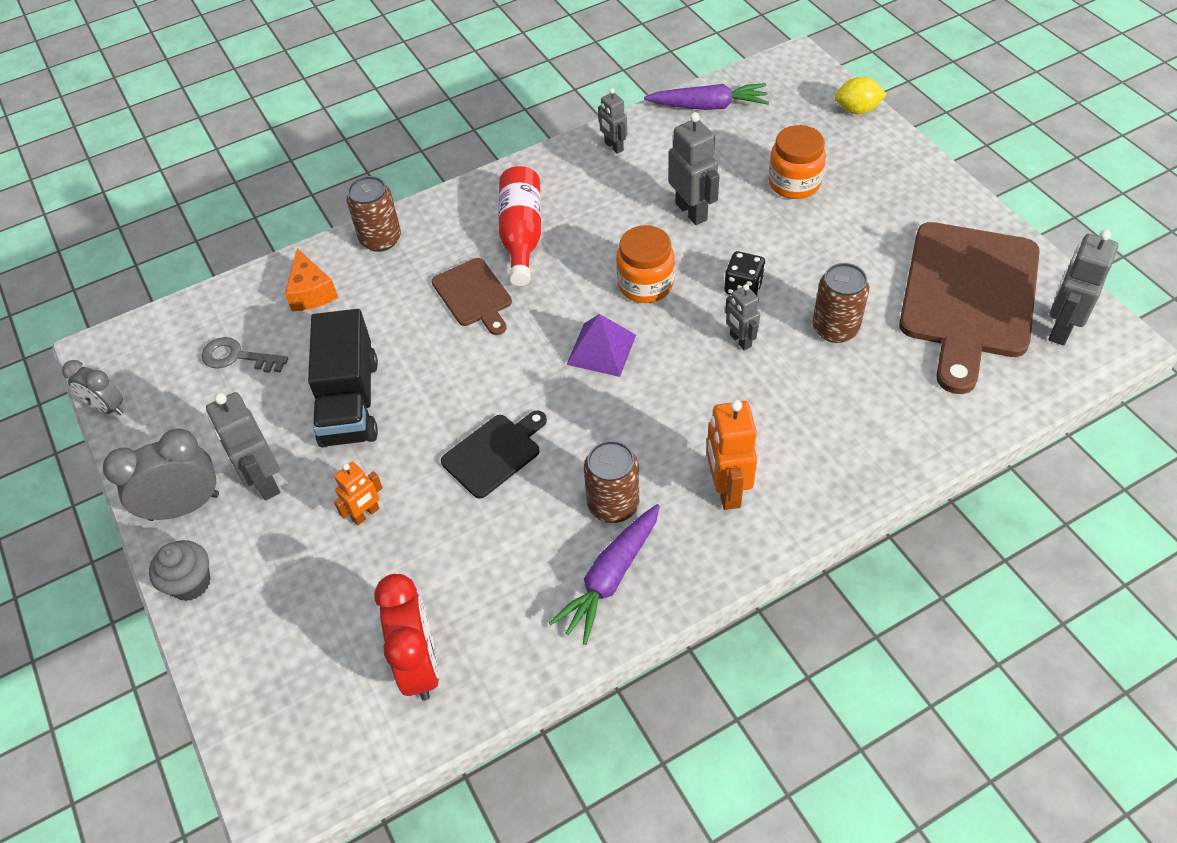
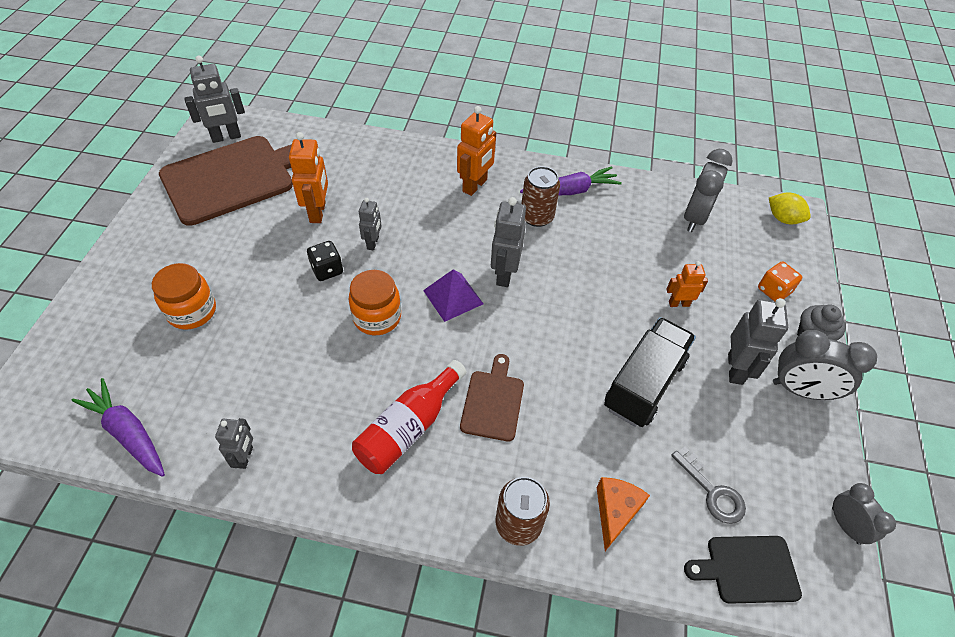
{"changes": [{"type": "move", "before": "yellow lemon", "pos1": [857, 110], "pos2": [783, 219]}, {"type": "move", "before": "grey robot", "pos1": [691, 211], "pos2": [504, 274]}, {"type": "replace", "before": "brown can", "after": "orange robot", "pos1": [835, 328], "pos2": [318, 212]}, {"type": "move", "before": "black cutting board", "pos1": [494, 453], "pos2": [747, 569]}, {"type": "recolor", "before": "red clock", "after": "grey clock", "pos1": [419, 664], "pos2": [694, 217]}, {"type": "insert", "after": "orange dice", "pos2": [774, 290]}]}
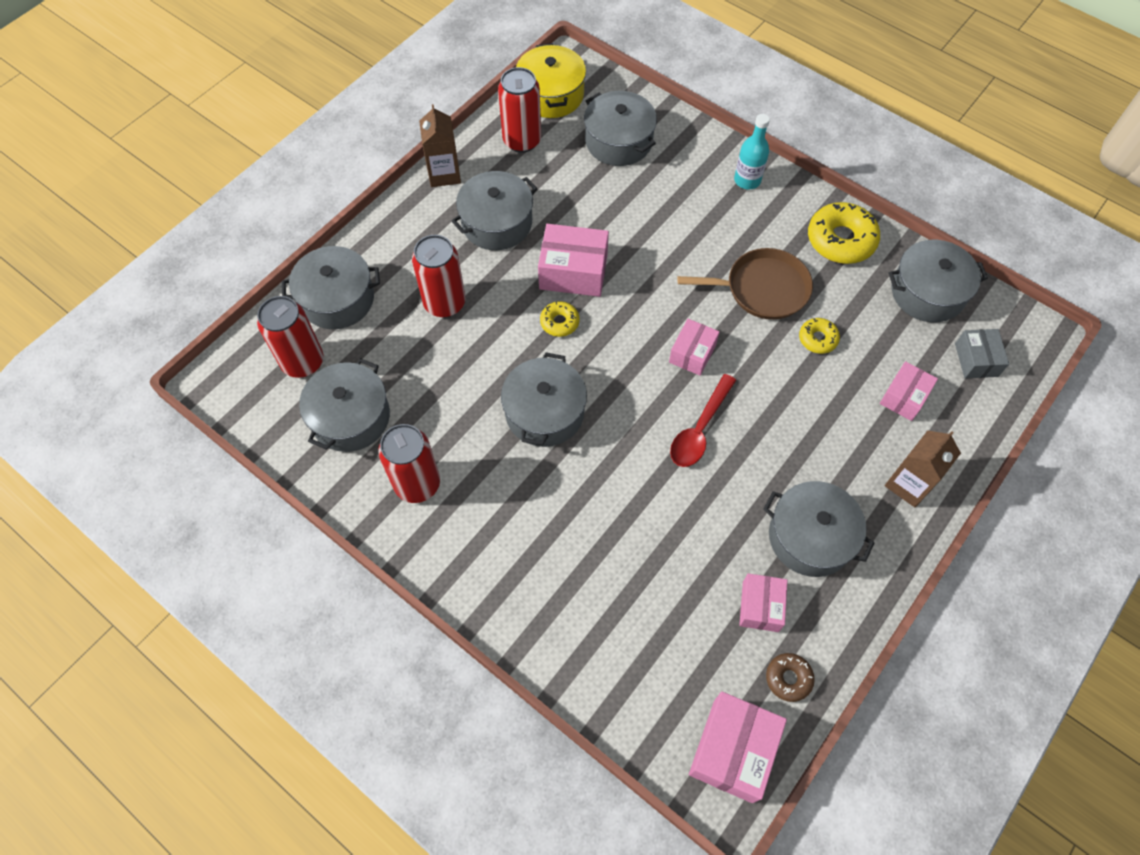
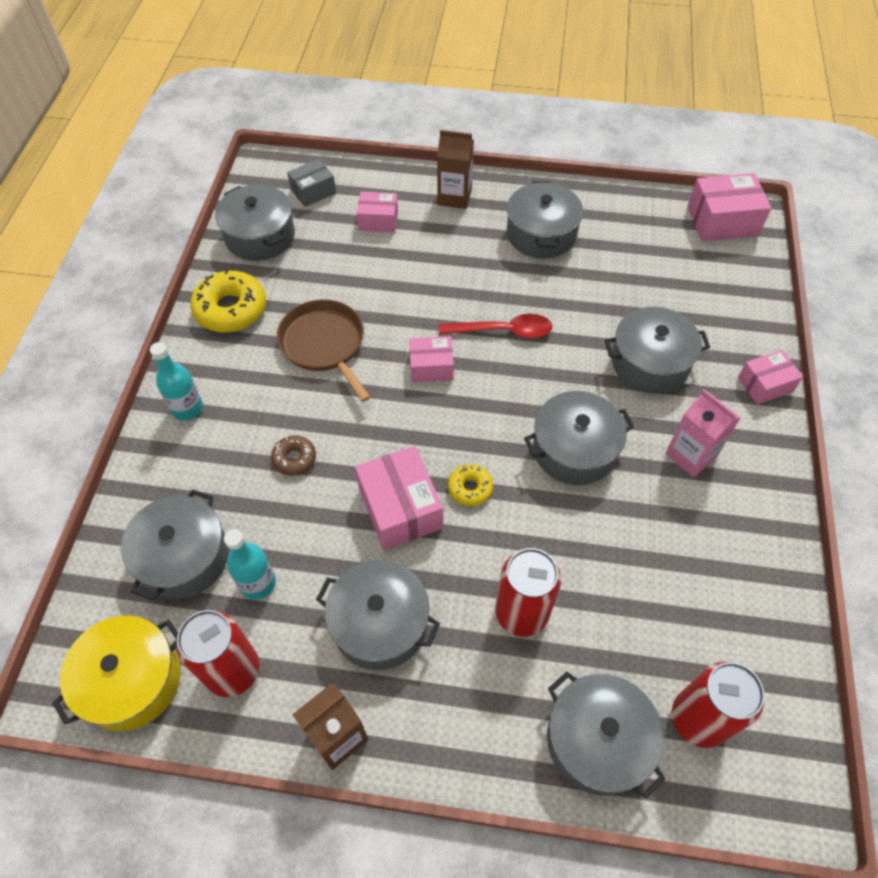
{"changes": [{"type": "delete", "before": "yellow donut", "pos1": [817, 339]}, {"type": "move", "before": "grey pot", "pos1": [350, 417], "pos2": [650, 362]}, {"type": "delete", "before": "red can", "pos1": [417, 484]}, {"type": "move", "before": "pink box", "pos1": [760, 606], "pos2": [765, 384]}, {"type": "move", "before": "brown donut", "pos1": [788, 678], "pos2": [294, 459]}, {"type": "insert", "after": "pink carton", "pos2": [691, 455]}, {"type": "insert", "after": "turquoise bottle", "pos2": [258, 583]}]}
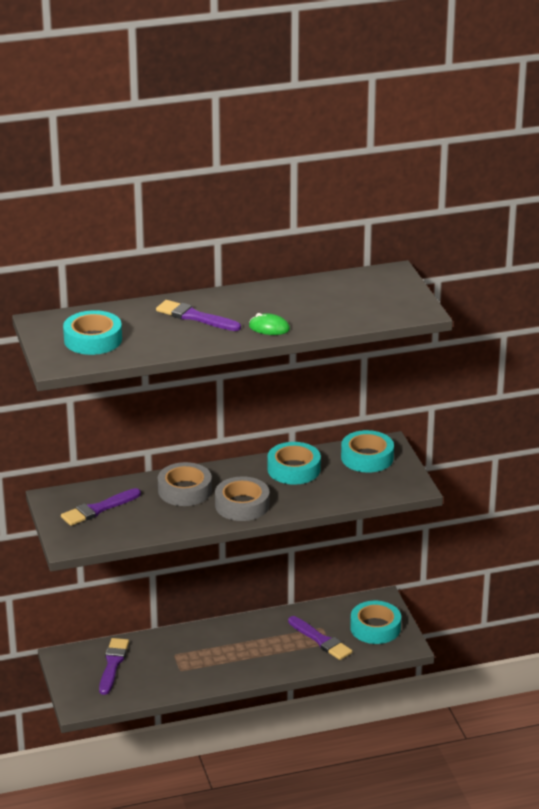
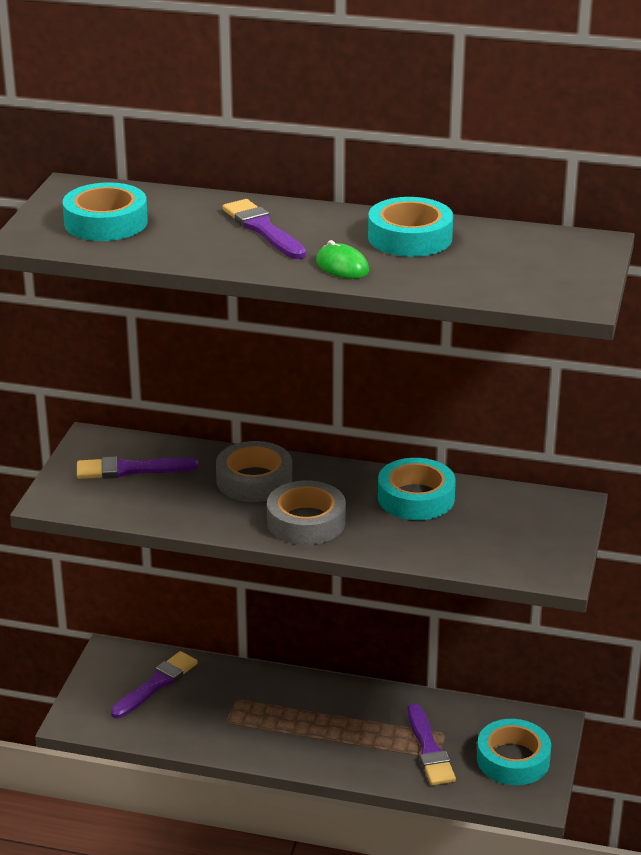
{"changes": [{"type": "move", "before": "turquoise tape", "pos1": [367, 457], "pos2": [410, 237]}]}
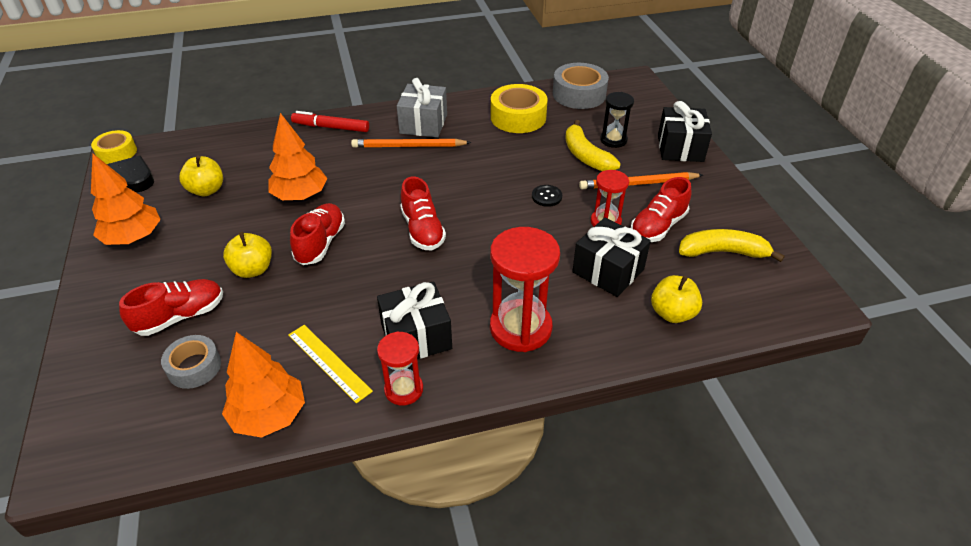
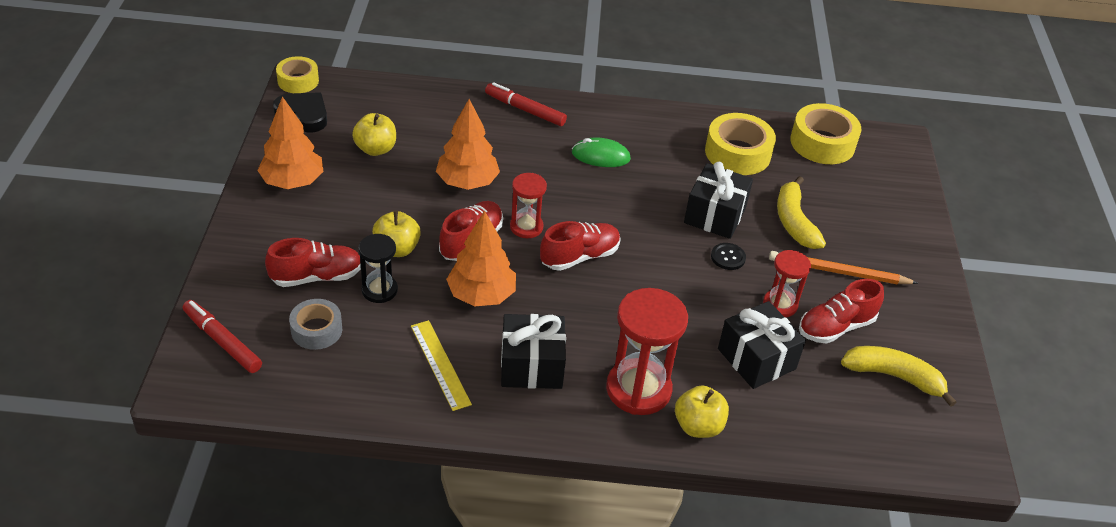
{"changes": [{"type": "recolor", "before": "grey tape", "after": "yellow tape", "pos1": [579, 94], "pos2": [822, 143]}, {"type": "delete", "before": "grey gift", "pos1": [423, 124]}, {"type": "move", "before": "black hourglass", "pos1": [613, 140], "pos2": [379, 290]}, {"type": "move", "before": "black gift", "pos1": [680, 148], "pos2": [715, 215]}, {"type": "replace", "before": "orange pencil", "after": "green mouse", "pos1": [408, 146], "pos2": [600, 156]}, {"type": "rotate", "before": "red shoe", "pos1": [422, 230], "pos2": [579, 256], "turn": -120}, {"type": "move", "before": "yellow apple", "pos1": [672, 313], "pos2": [698, 426]}, {"type": "move", "before": "orange tree", "pos1": [269, 415], "pos2": [481, 295]}, {"type": "move", "before": "red hourglass", "pos1": [404, 389], "pos2": [526, 227]}, {"type": "insert", "after": "red marker", "pos2": [222, 341]}]}
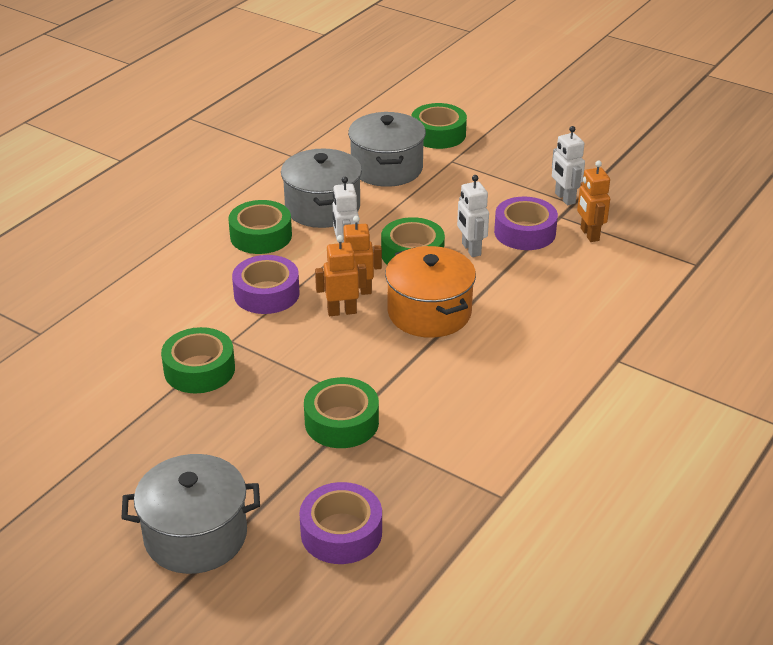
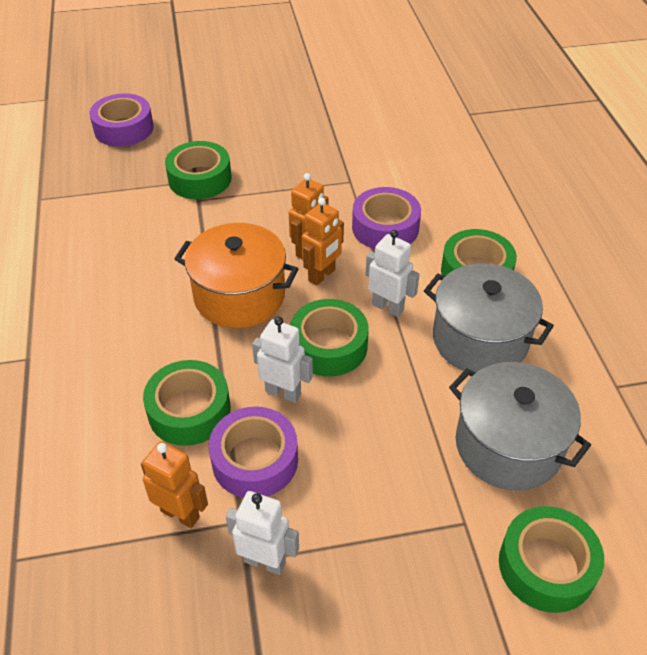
{"changes": [{"type": "move", "before": "green tape", "pos1": [199, 369], "pos2": [189, 411]}, {"type": "delete", "before": "grey pot", "pos1": [195, 536]}]}
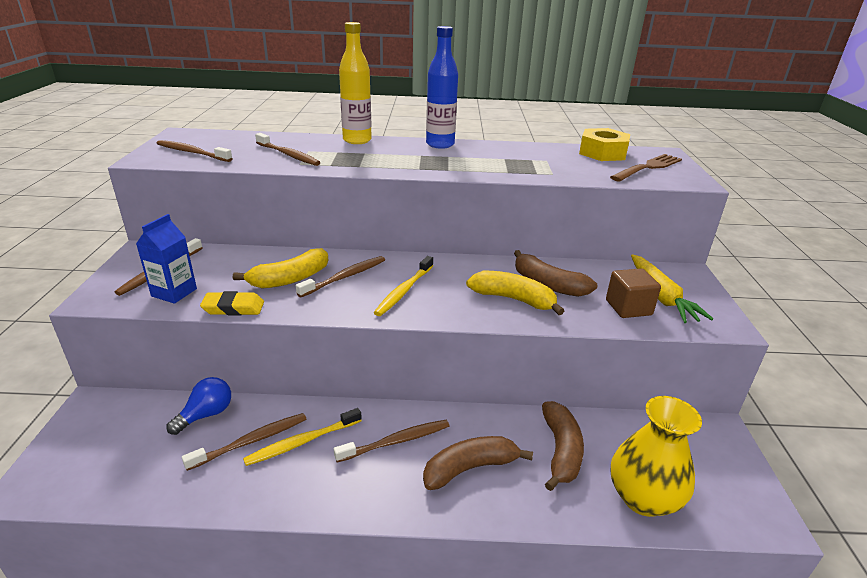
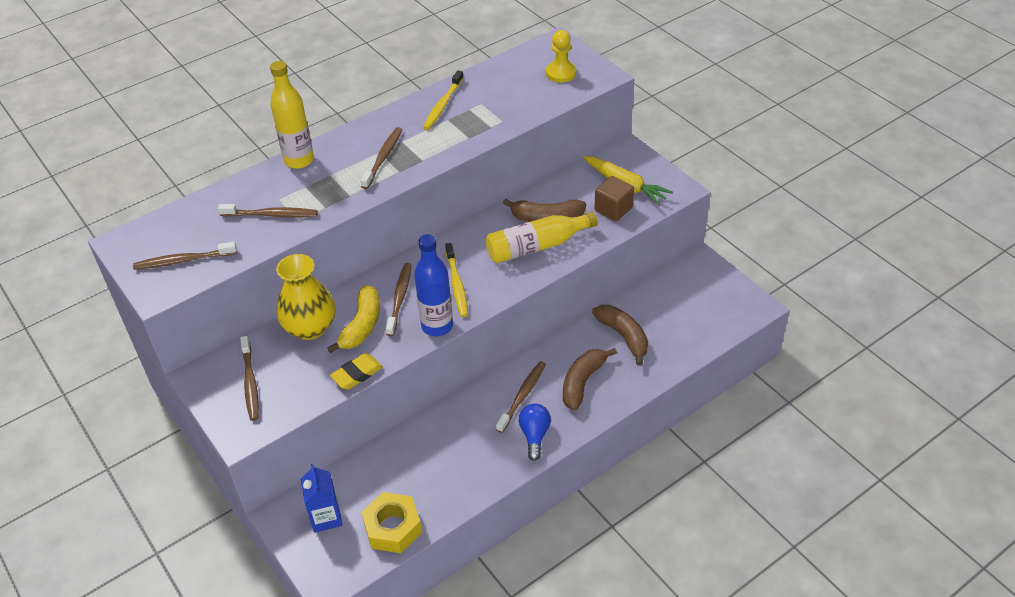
{"changes": [{"type": "move", "before": "blue bottle", "pos1": [440, 144], "pos2": [437, 326]}, {"type": "move", "before": "yellow nut", "pos1": [602, 153], "pos2": [393, 528]}, {"type": "replace", "before": "brown fork", "after": "yellow pawn", "pos1": [648, 168], "pos2": [561, 73]}, {"type": "move", "before": "blue carton", "pos1": [174, 292], "pos2": [326, 517]}, {"type": "replace", "before": "yellow banana", "after": "yellow bottle", "pos1": [514, 299], "pos2": [537, 246]}, {"type": "move", "before": "blue light bulb", "pos1": [206, 415], "pos2": [534, 435]}, {"type": "move", "before": "yellow vase", "pos1": [643, 498], "pos2": [310, 327]}, {"type": "move", "before": "yellow toothbrush", "pos1": [302, 442], "pos2": [442, 105]}, {"type": "move", "before": "brown toothbrush", "pos1": [251, 441], "pos2": [383, 158]}]}
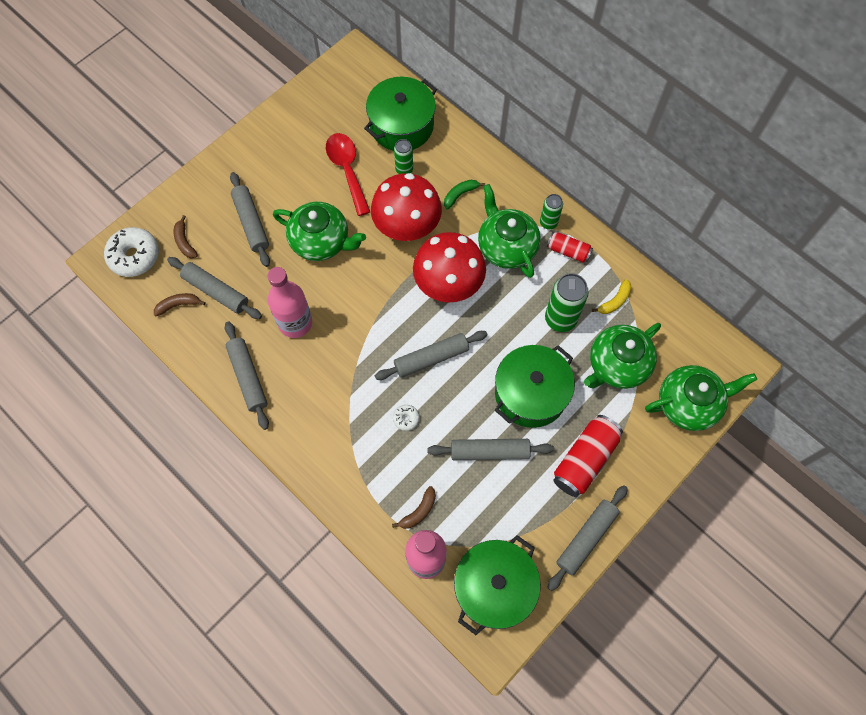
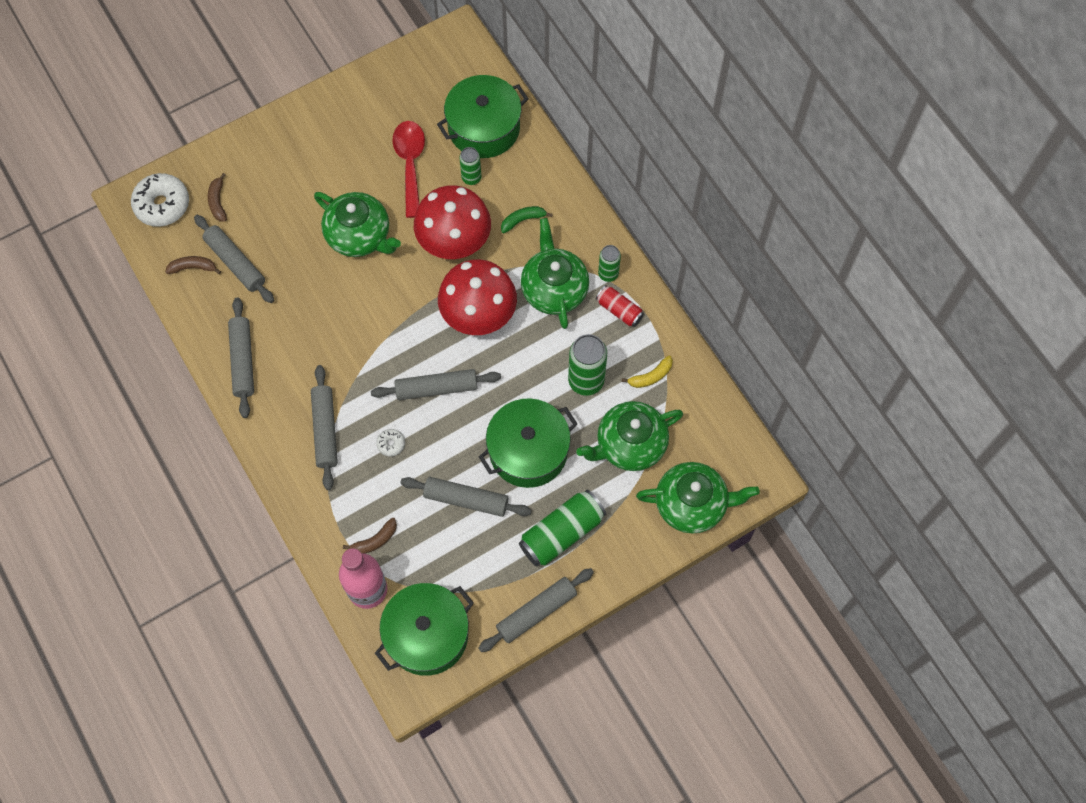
{"changes": [{"type": "move", "before": "grey rolling pin", "pos1": [251, 223], "pos2": [325, 430]}, {"type": "delete", "before": "pink bottle", "pos1": [295, 323]}, {"type": "recolor", "before": "red can", "after": "green can", "pos1": [585, 460], "pos2": [562, 533]}]}
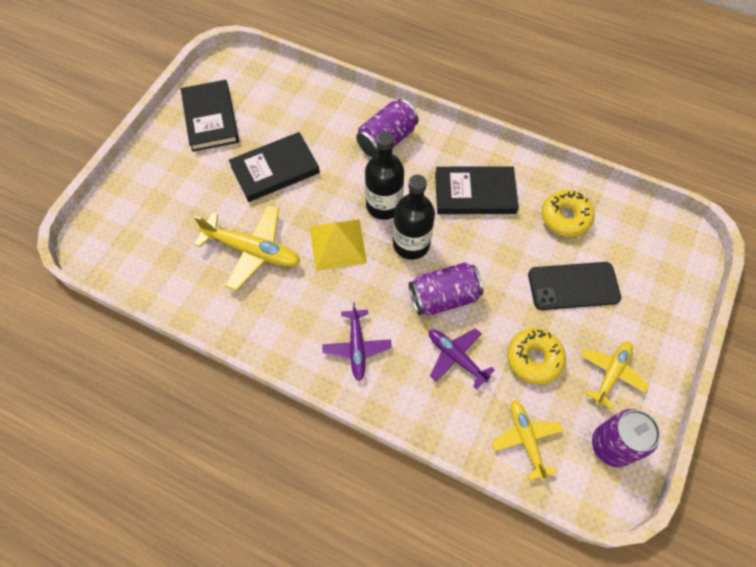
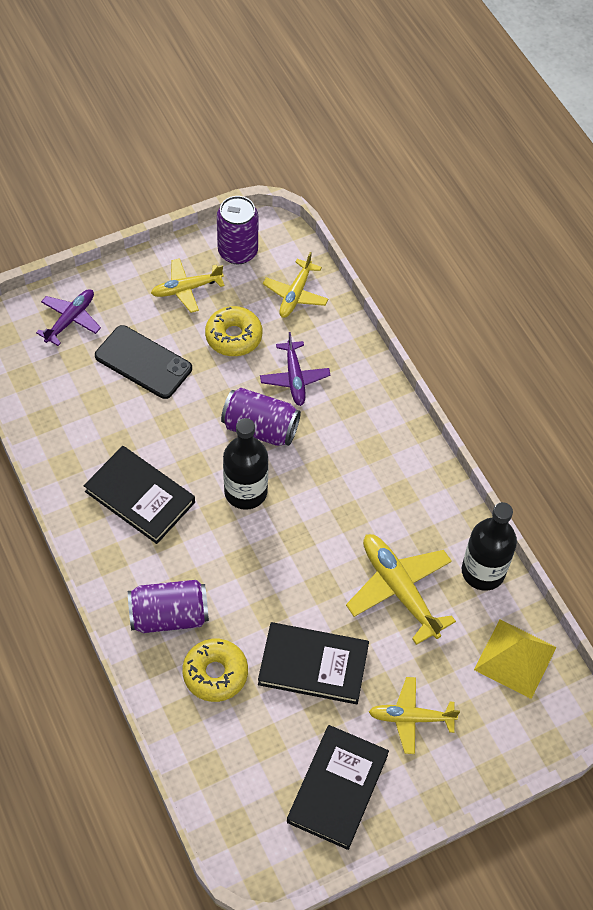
{"changes": [{"type": "move", "before": "black bottle", "pos1": [384, 205], "pos2": [483, 571]}, {"type": "move", "before": "yellow donut", "pos1": [565, 217], "pos2": [215, 673]}, {"type": "move", "before": "yellow pyramid", "pos1": [337, 244], "pos2": [515, 658]}, {"type": "move", "before": "purple plane", "pos1": [357, 347], "pos2": [70, 320]}, {"type": "insert", "after": "yellow plane", "pos2": [411, 718]}]}
